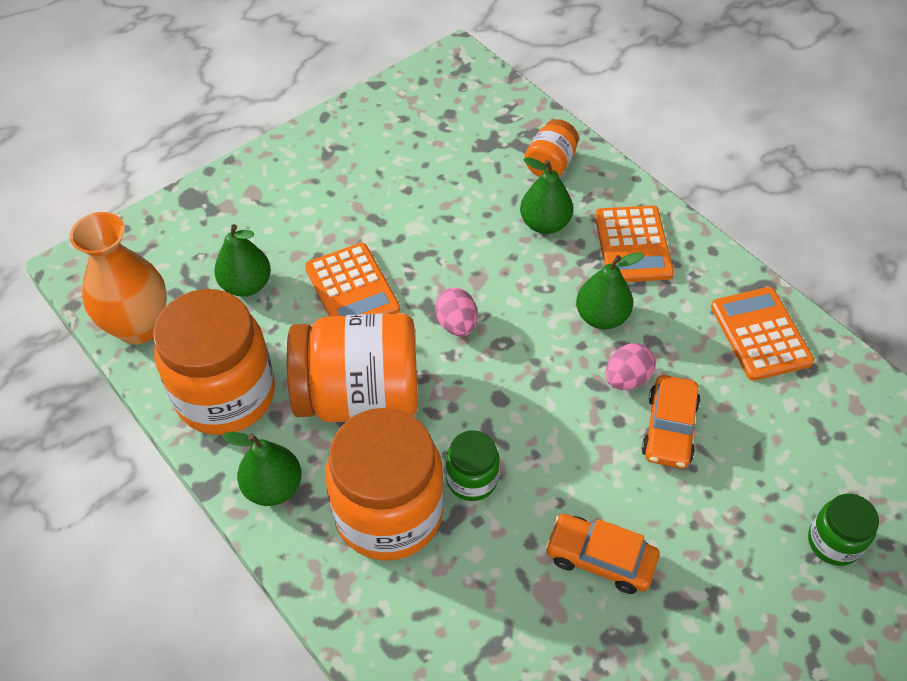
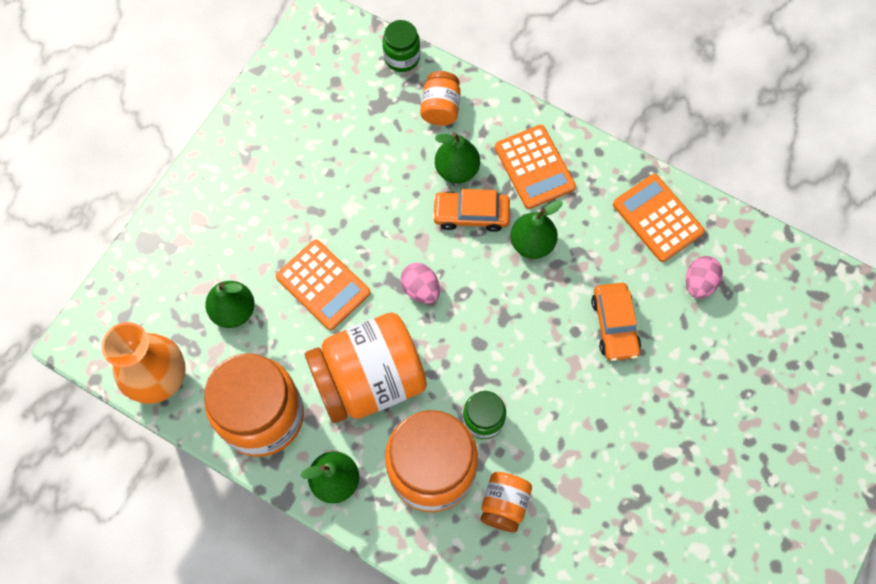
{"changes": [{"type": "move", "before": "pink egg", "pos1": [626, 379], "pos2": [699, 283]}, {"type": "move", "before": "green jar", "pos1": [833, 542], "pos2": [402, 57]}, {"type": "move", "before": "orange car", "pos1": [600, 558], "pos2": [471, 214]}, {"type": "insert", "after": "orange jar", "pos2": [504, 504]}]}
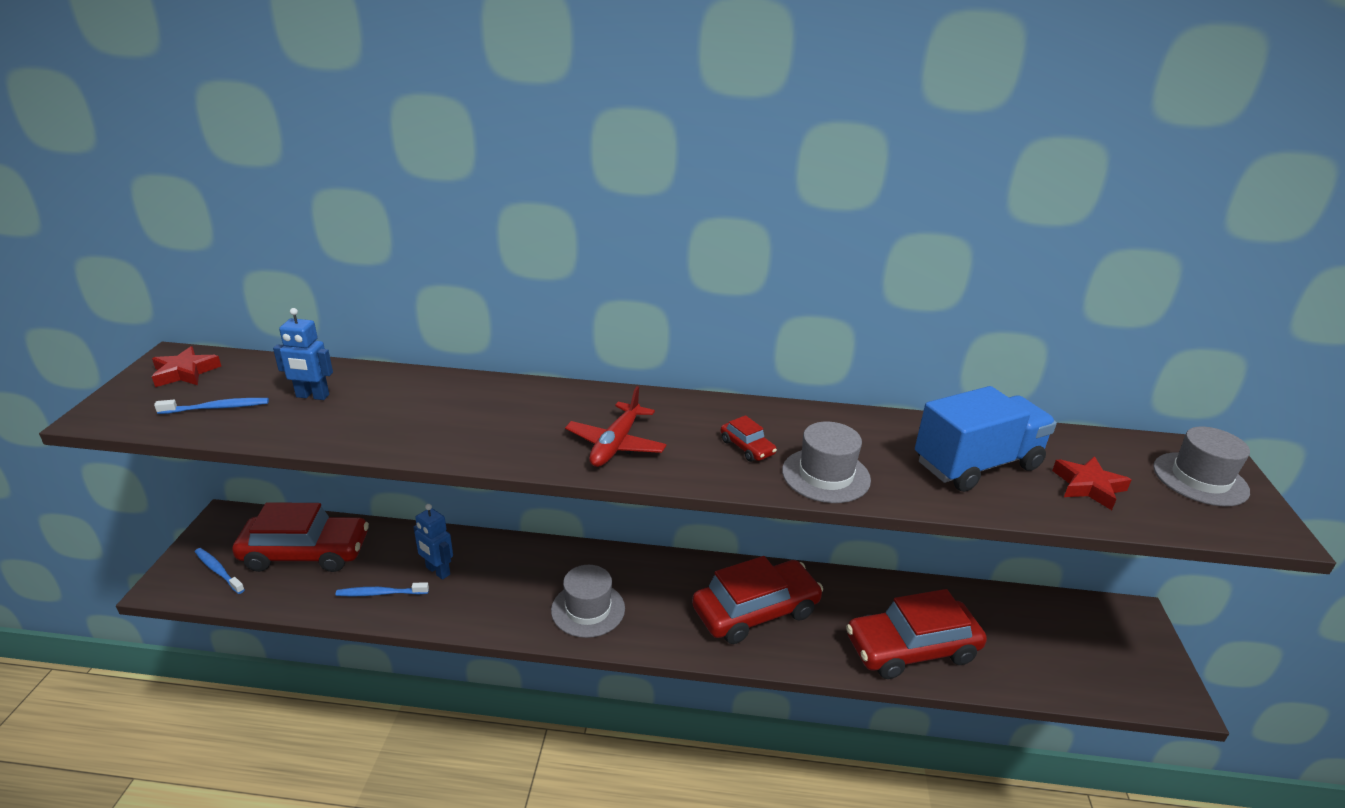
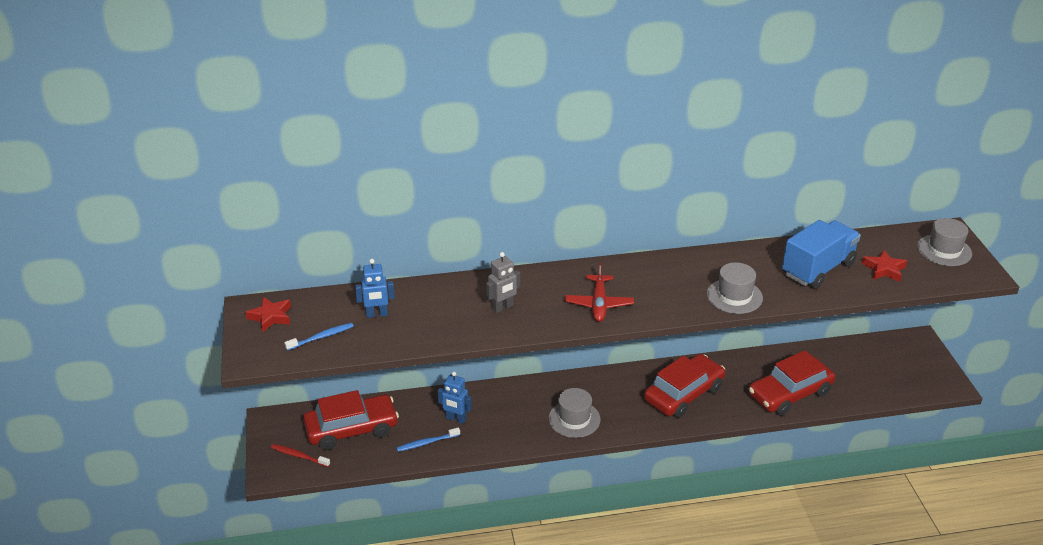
{"changes": [{"type": "delete", "before": "red car", "pos1": [747, 447]}, {"type": "recolor", "before": "blue toothbrush", "after": "red toothbrush", "pos1": [218, 571], "pos2": [299, 456]}, {"type": "insert", "after": "grey robot", "pos2": [503, 307]}]}
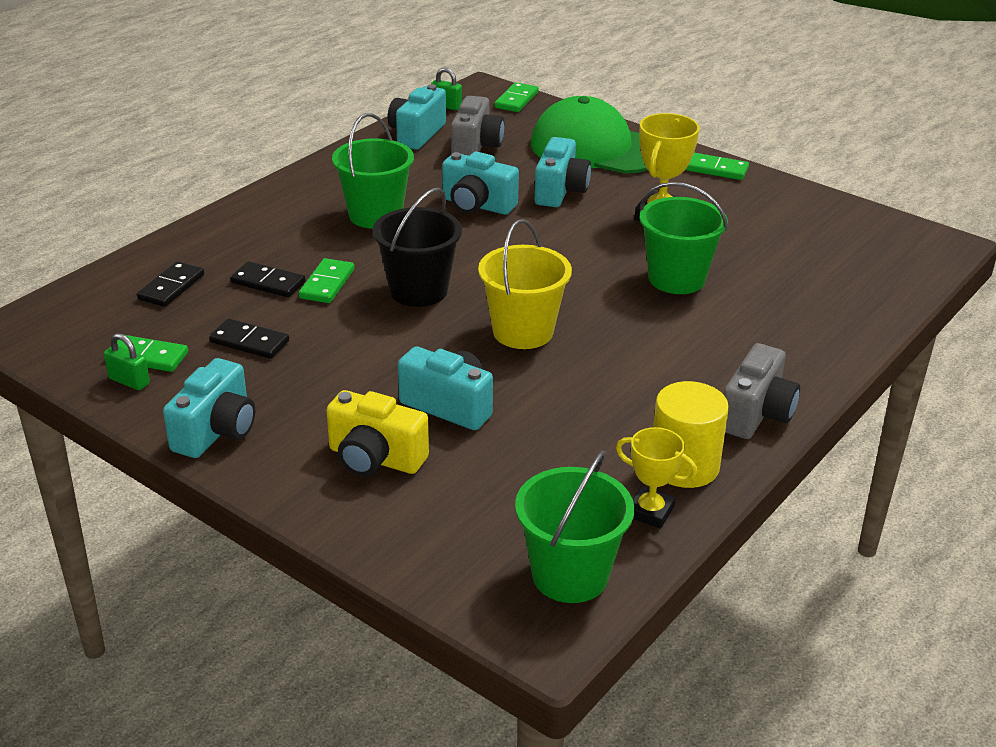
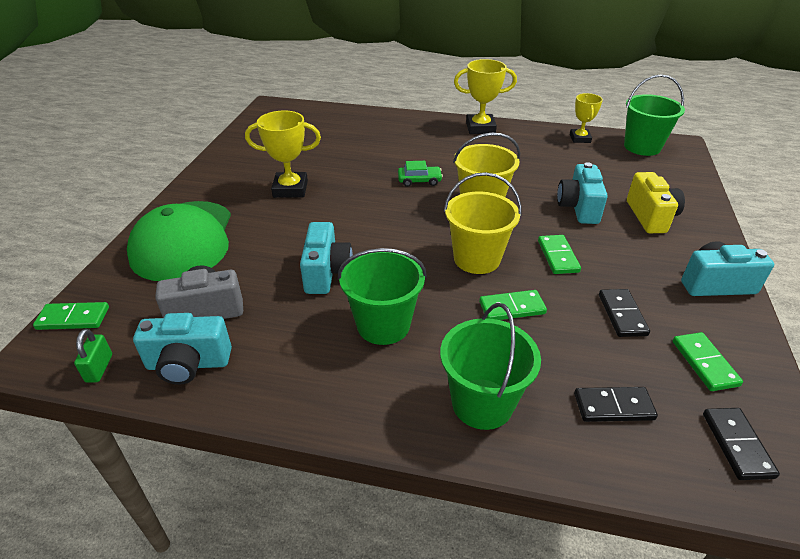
{"changes": [{"type": "delete", "before": "turquoise camera", "pos1": [560, 191]}, {"type": "move", "before": "green domino", "pos1": [716, 169], "pos2": [557, 256]}, {"type": "move", "before": "green bucket", "pos1": [676, 279], "pos2": [482, 403]}, {"type": "recolor", "before": "black bucket", "after": "yellow bucket", "pos1": [418, 291], "pos2": [477, 259]}, {"type": "move", "before": "black domino", "pos1": [268, 283], "pos2": [737, 445]}, {"type": "delete", "before": "green padlock", "pos1": [129, 381]}, {"type": "replace", "before": "grey camera", "after": "yellow trophy", "pos1": [756, 414], "pos2": [480, 128]}, {"type": "delete", "before": "yellow cylinder", "pos1": [684, 466]}, {"type": "insert", "after": "green car", "pos2": [419, 180]}]}
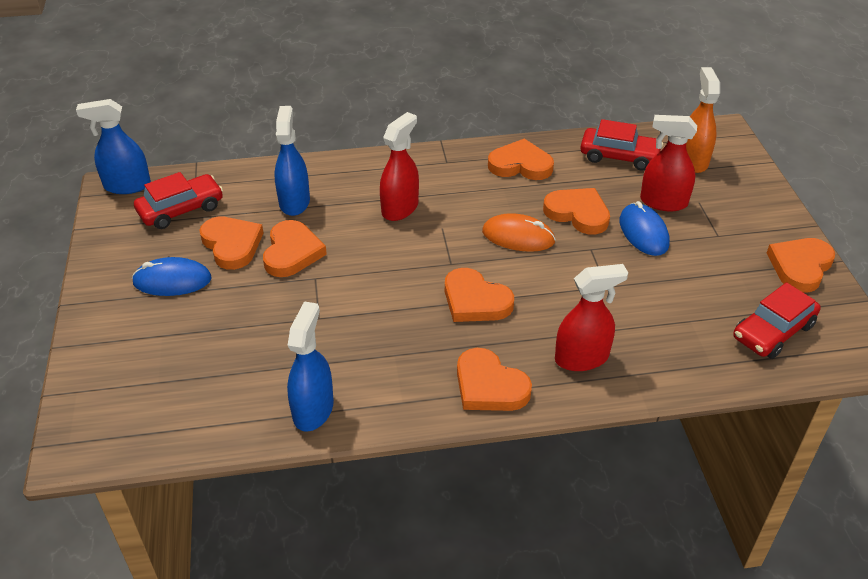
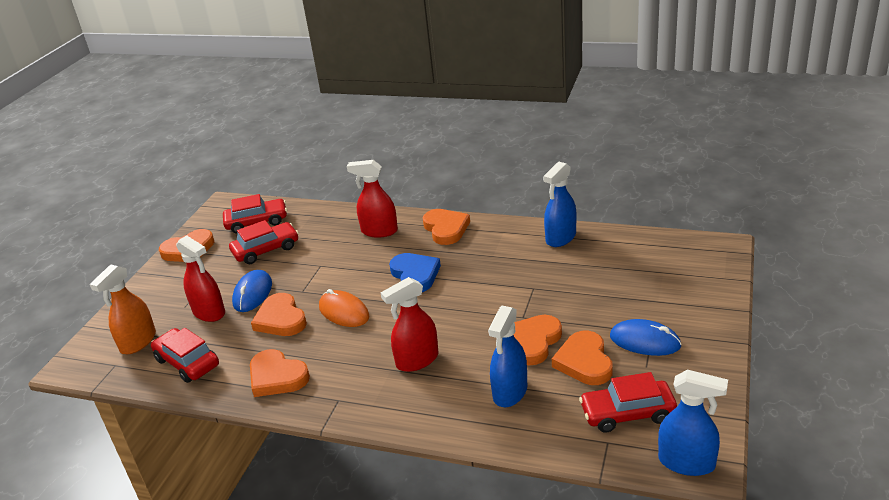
{"changes": [{"type": "recolor", "before": "orange heart", "after": "blue heart", "pos1": [475, 301], "pos2": [415, 275]}, {"type": "insert", "after": "red car", "pos2": [266, 250]}]}
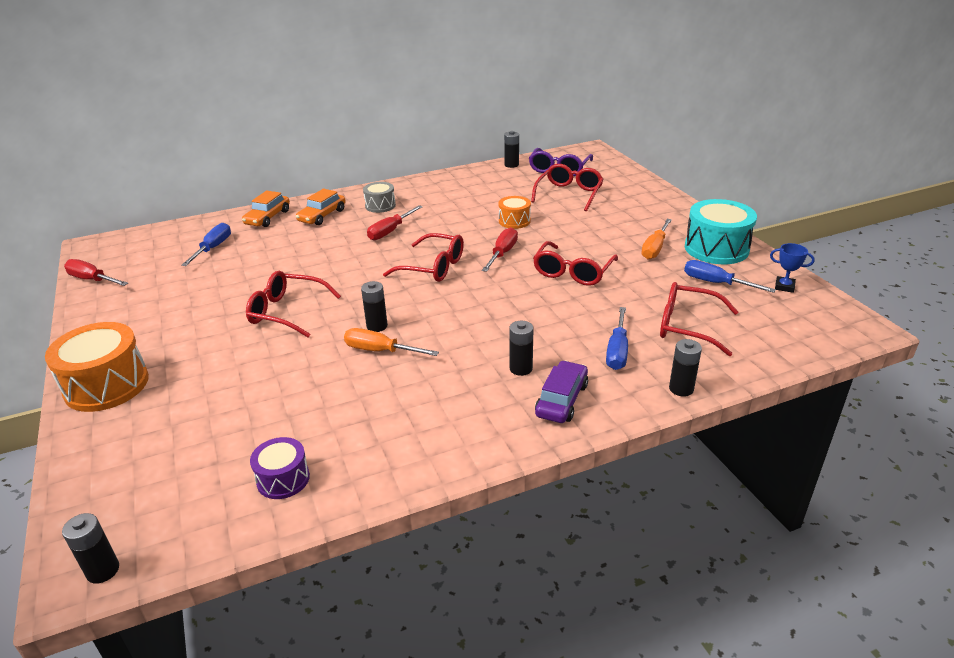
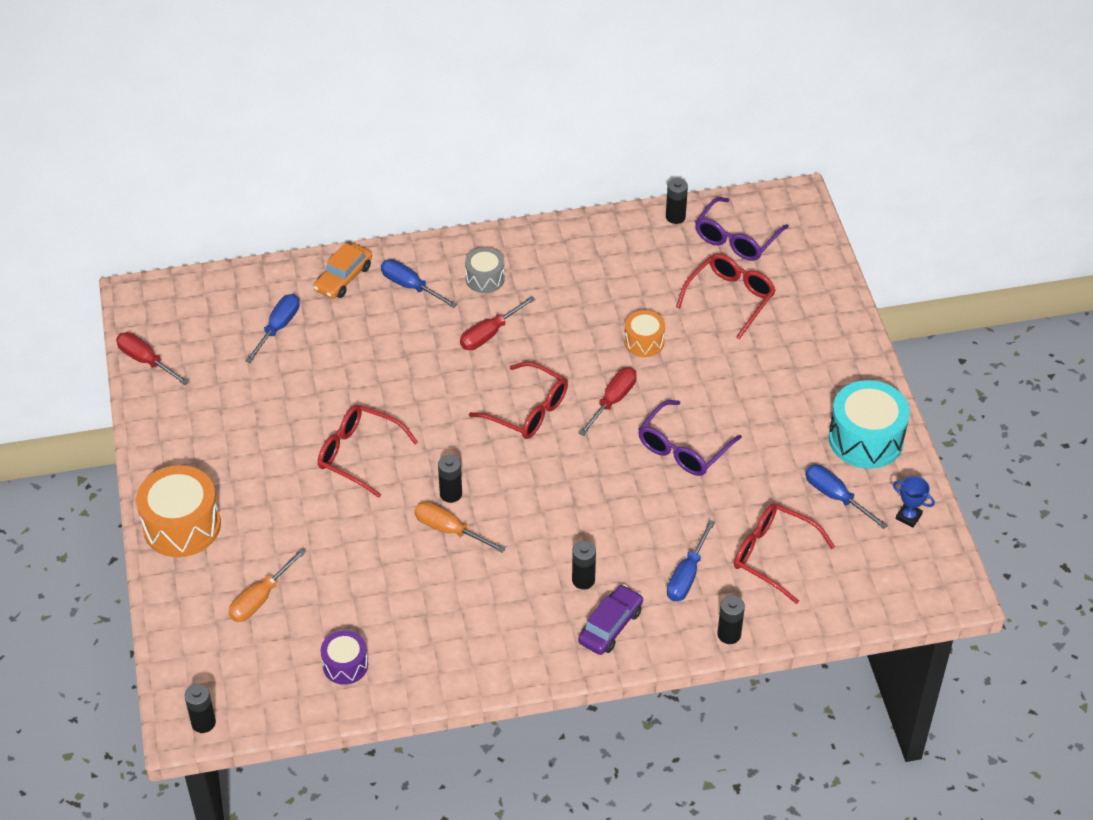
{"changes": [{"type": "replace", "before": "orange car", "after": "blue screwdriver", "pos1": [322, 216], "pos2": [410, 286]}, {"type": "move", "before": "orange screwdriver", "pos1": [655, 248], "pos2": [260, 598]}, {"type": "recolor", "before": "red glasses", "after": "purple glasses", "pos1": [572, 272], "pos2": [683, 449]}]}
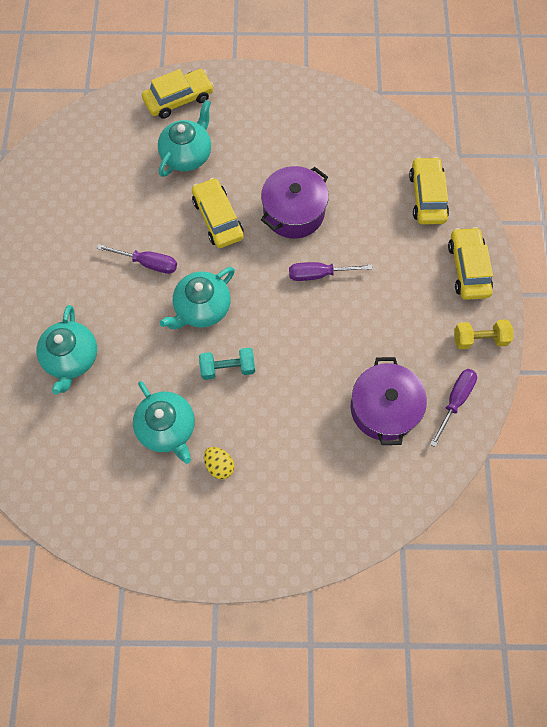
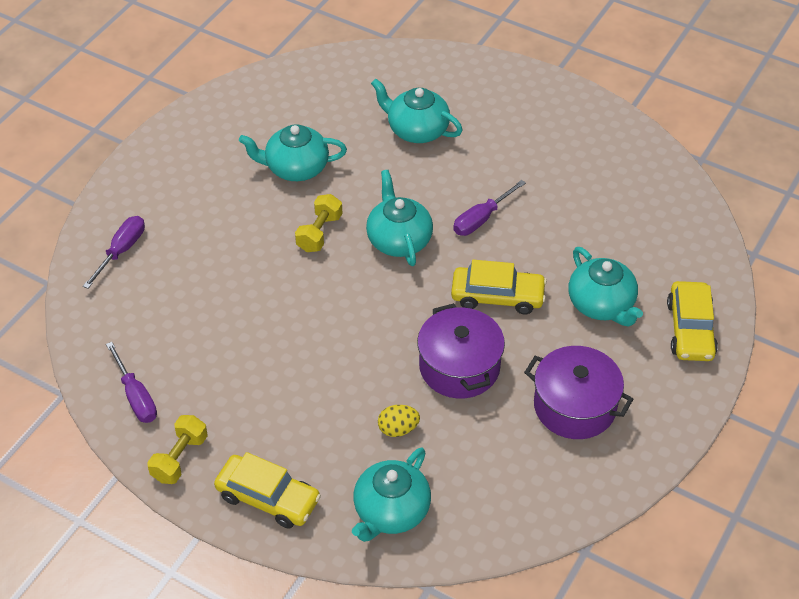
{"changes": [{"type": "replace", "before": "yellow car", "after": "turquoise teapot", "pos1": [427, 197], "pos2": [390, 511]}, {"type": "move", "before": "purple screwdriver", "pos1": [319, 274], "pos2": [121, 251]}, {"type": "recolor", "before": "turquoise dumbbell", "after": "yellow dumbbell", "pos1": [228, 368], "pos2": [319, 233]}, {"type": "move", "before": "purple pot", "pos1": [384, 408], "pos2": [574, 406]}, {"type": "move", "before": "yellow egg", "pos1": [219, 465], "pos2": [398, 429]}]}
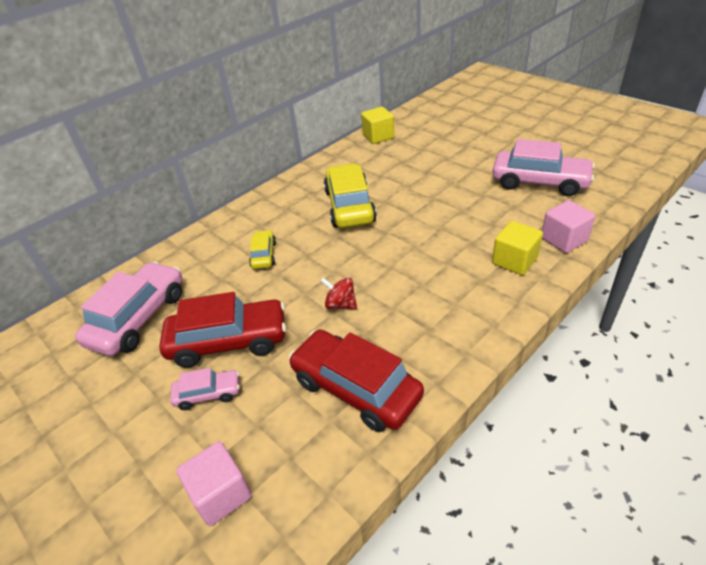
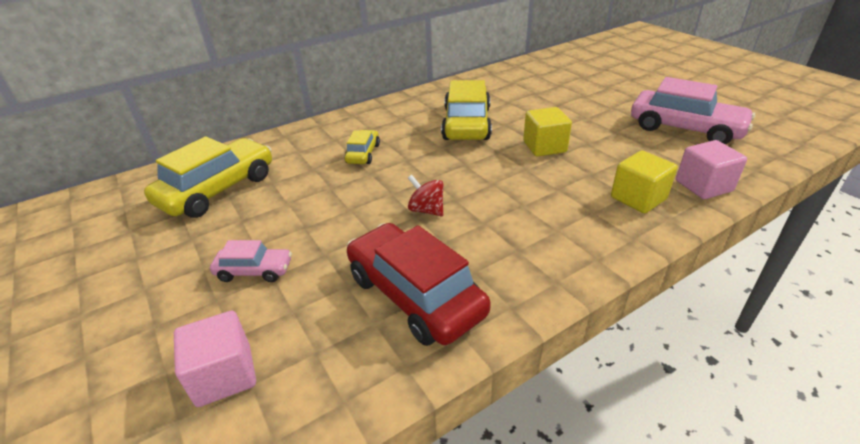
{"changes": [{"type": "move", "before": "yellow cube", "pos1": [378, 136], "pos2": [544, 147]}, {"type": "recolor", "before": "pink car", "after": "yellow car", "pos1": [138, 318], "pos2": [218, 190]}, {"type": "delete", "before": "red car", "pos1": [228, 341]}]}
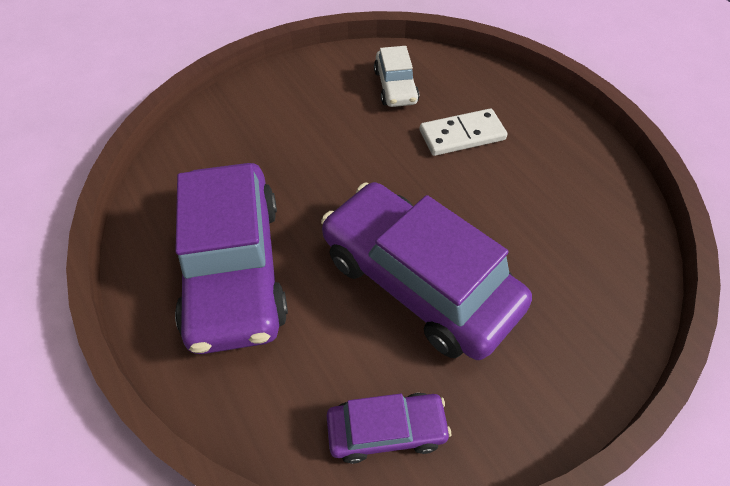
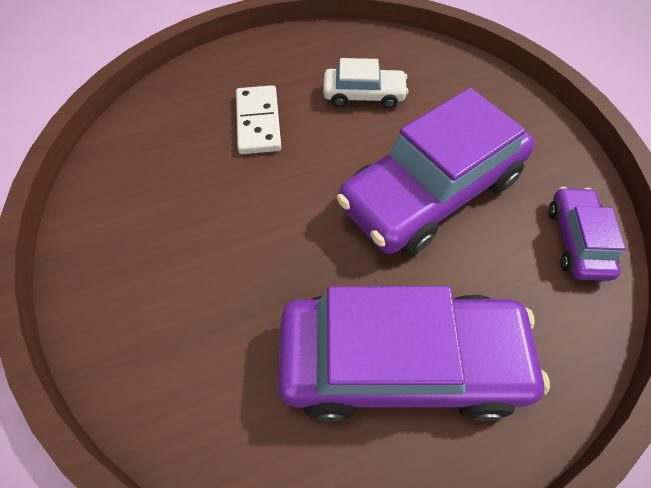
{"changes": [{"type": "move", "before": "white car", "pos1": [395, 87], "pos2": [363, 95]}]}
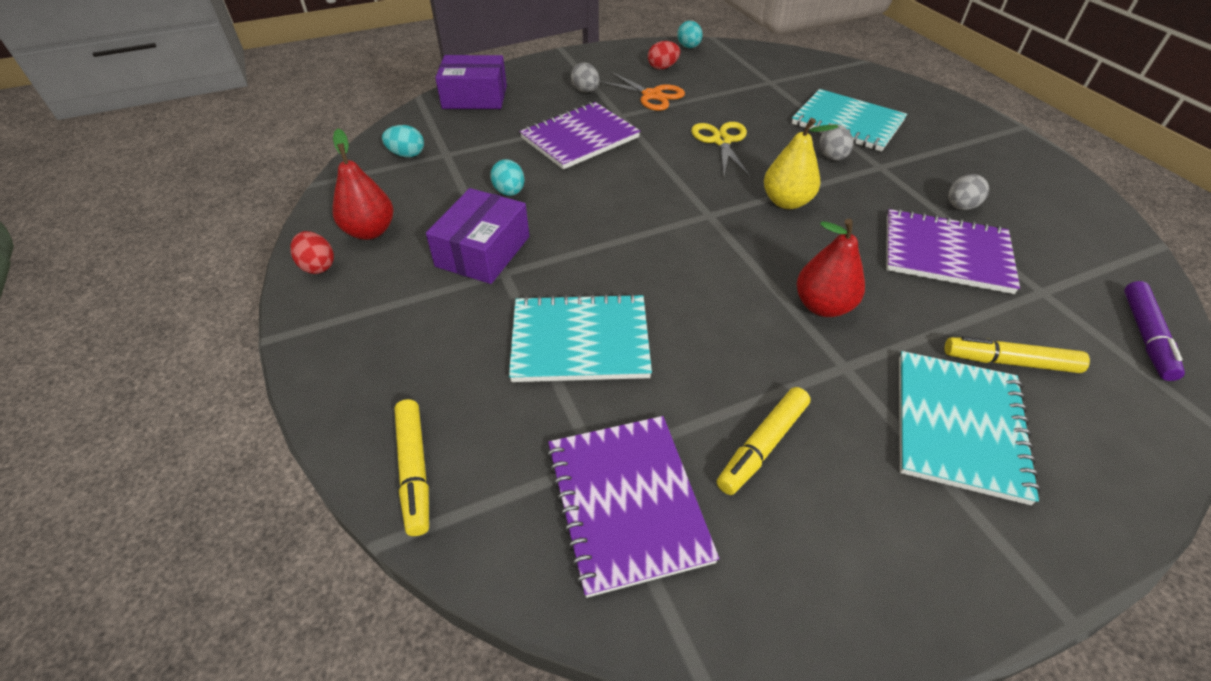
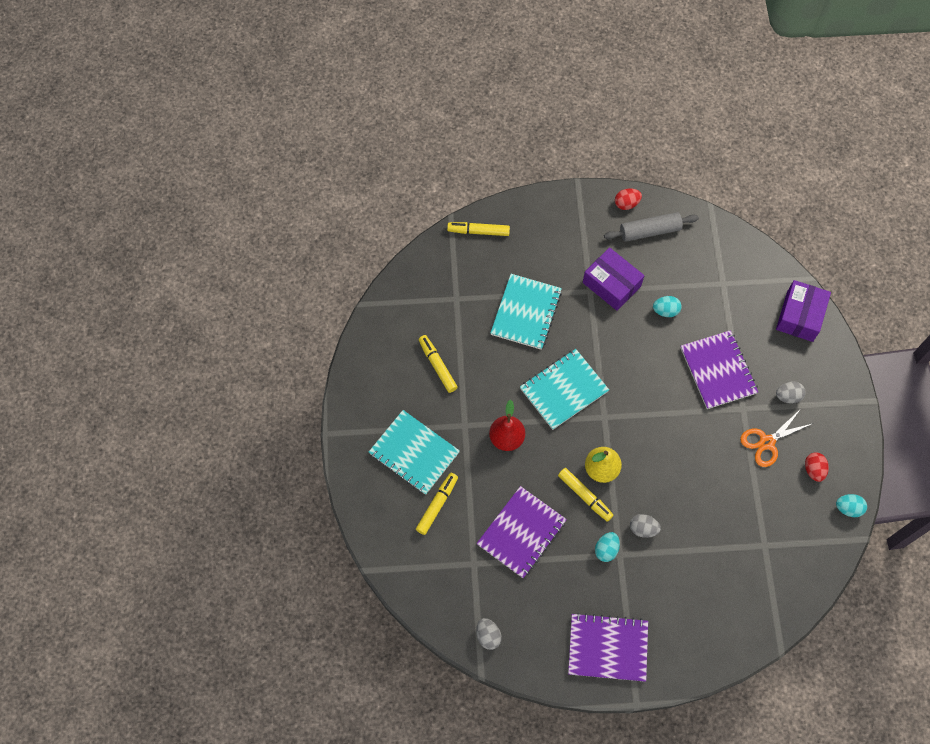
{"changes": [{"type": "move", "before": "turquoise notebook", "pos1": [847, 123], "pos2": [564, 390]}, {"type": "delete", "before": "yellow scissors", "pos1": [721, 141]}, {"type": "move", "before": "turquoise egg", "pos1": [407, 154], "pos2": [606, 549]}, {"type": "replace", "before": "red pear", "after": "grey rolling pin", "pos1": [370, 231], "pos2": [650, 231]}, {"type": "move", "before": "grey egg", "pos1": [960, 207], "pos2": [488, 636]}, {"type": "delete", "before": "purple marker", "pos1": [1145, 336]}, {"type": "move", "before": "purple notebook", "pos1": [627, 503], "pos2": [607, 648]}, {"type": "insert", "after": "yellow marker", "pos2": [585, 496]}]}
